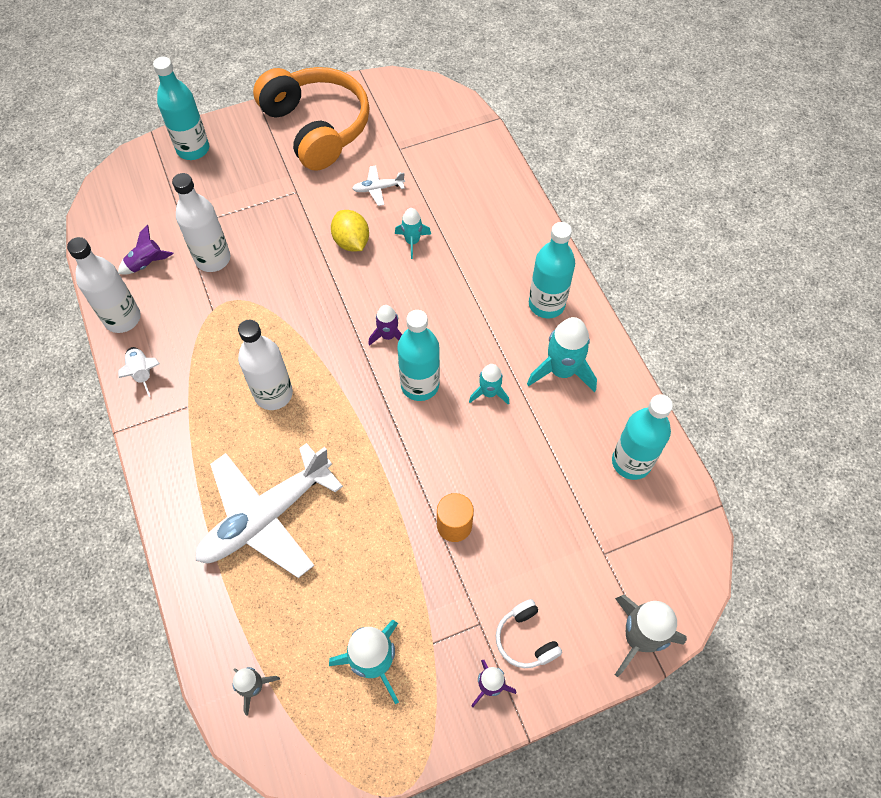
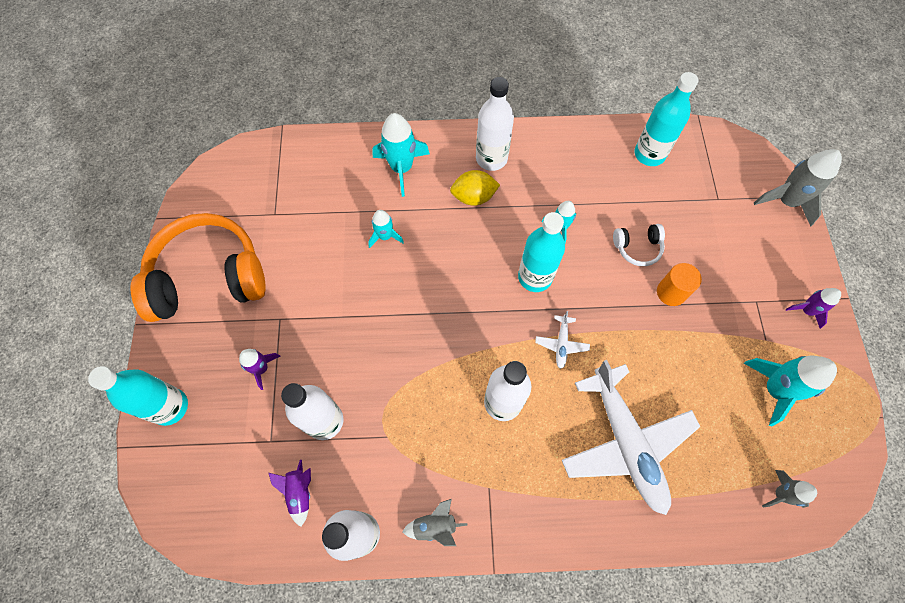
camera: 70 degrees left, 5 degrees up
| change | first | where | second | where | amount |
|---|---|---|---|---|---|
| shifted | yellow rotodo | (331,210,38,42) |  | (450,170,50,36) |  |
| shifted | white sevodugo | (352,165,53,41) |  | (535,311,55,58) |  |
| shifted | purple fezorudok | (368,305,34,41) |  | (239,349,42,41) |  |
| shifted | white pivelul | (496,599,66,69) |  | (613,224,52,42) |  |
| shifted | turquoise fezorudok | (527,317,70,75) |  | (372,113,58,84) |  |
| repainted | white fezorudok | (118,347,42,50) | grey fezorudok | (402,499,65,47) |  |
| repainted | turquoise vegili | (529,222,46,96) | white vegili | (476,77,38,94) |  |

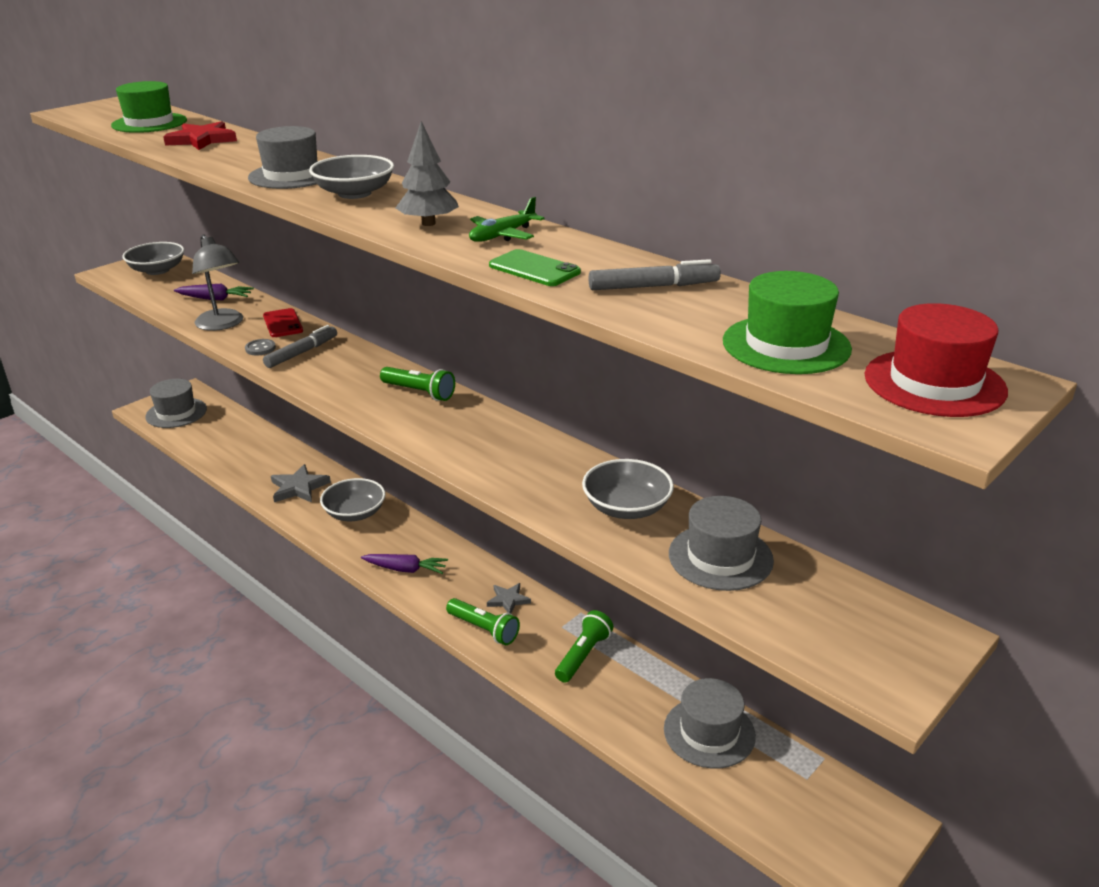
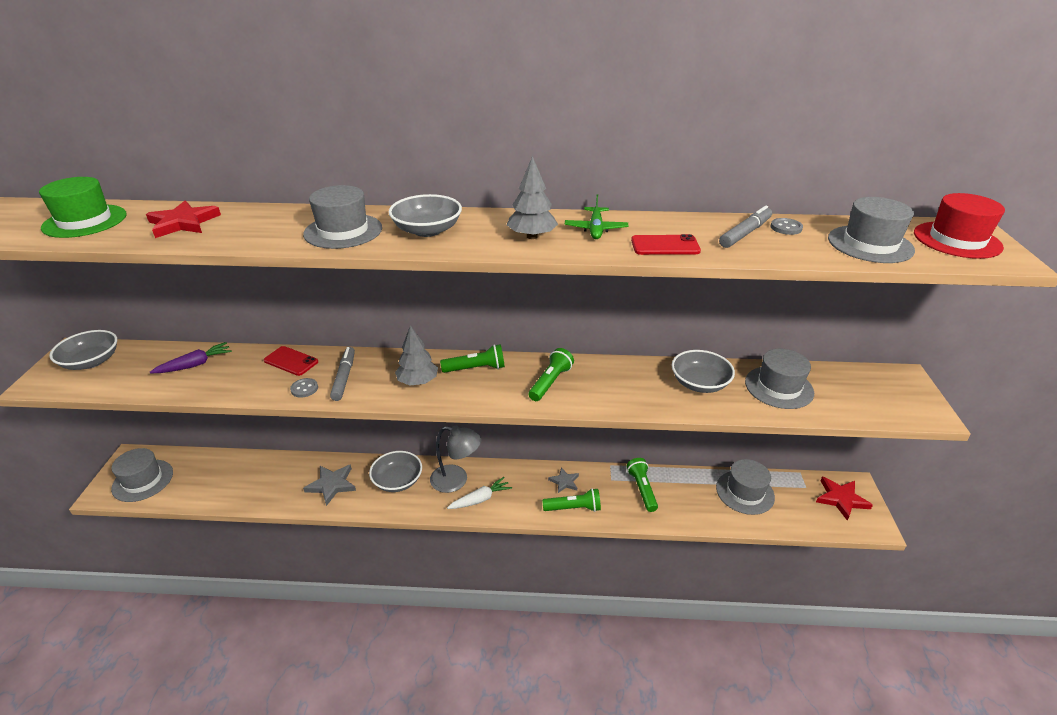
camera: 40 degrees left, 5 degrees up
| change | first | where | second | where | amount |
|---|---|---|---|---|---|
| new |  |  | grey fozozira | (395,325,43,60) |  |
| new |  |  | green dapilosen | (528,348,46,53) |  |
| new |  |  | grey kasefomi | (770,218,33,17) |  |
| new |  |  | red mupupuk | (816,477,57,44) |  |
| shifted | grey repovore | (192,235,51,96) |  | (430,426,52,67) |  |
| repainted | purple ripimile | (361,554,87,20) | white ripimile | (447,477,65,32) |  |
| repainted | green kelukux | (489,249,92,37) | red kelukux | (631,234,70,21) |  |
| repainted | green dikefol | (723,271,129,103) | grey dikefol | (828,197,87,66) |  |

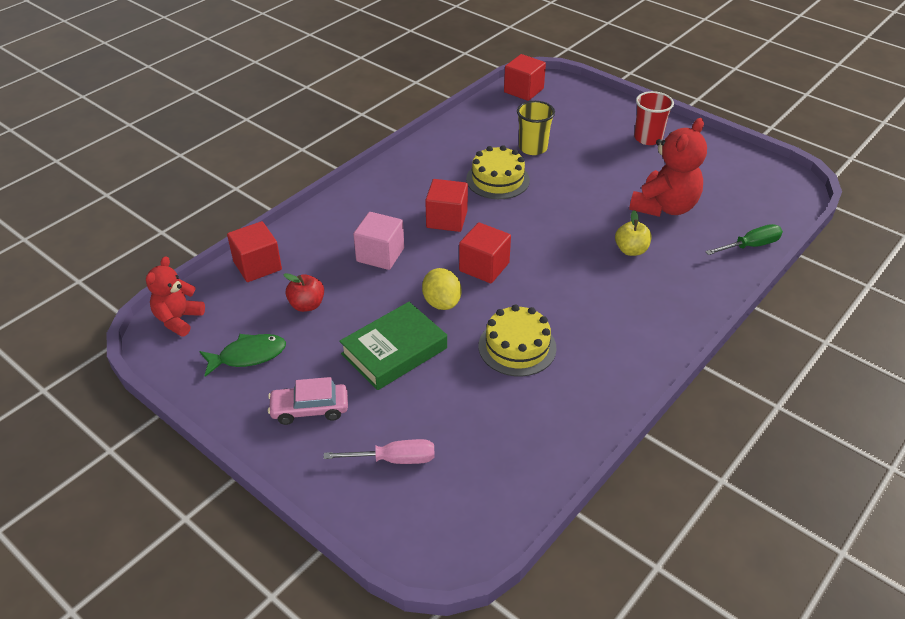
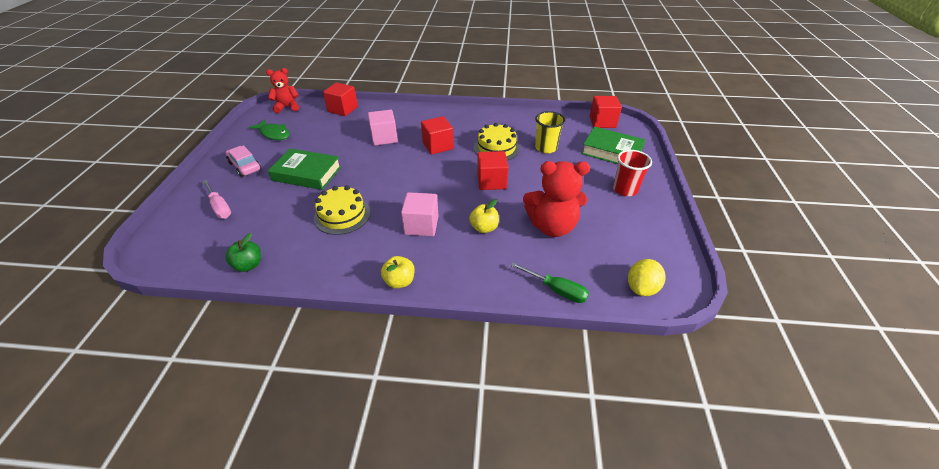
camera: 55 degrees right, 0 degrees up
| change | first | where | second | where | amount |
|---|---|---|---|---|---|
| gone | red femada | (283,273,41,39) |  |  |  |
| new |  |  | green femada | (225,233,36,39) |  |
| new |  |  | yellow femada | (381,256,34,33) |  |
| new |  |  | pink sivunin | (401,192,38,44) |  |
| new |  |  | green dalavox | (581,126,65,38) |  |
| shifted | yellow rotodo | (422,268,39,42) |  | (628,259,37,37) |  |
| shifted | red sivunin | (459,222,52,61) |  | (477,151,31,39) |  |

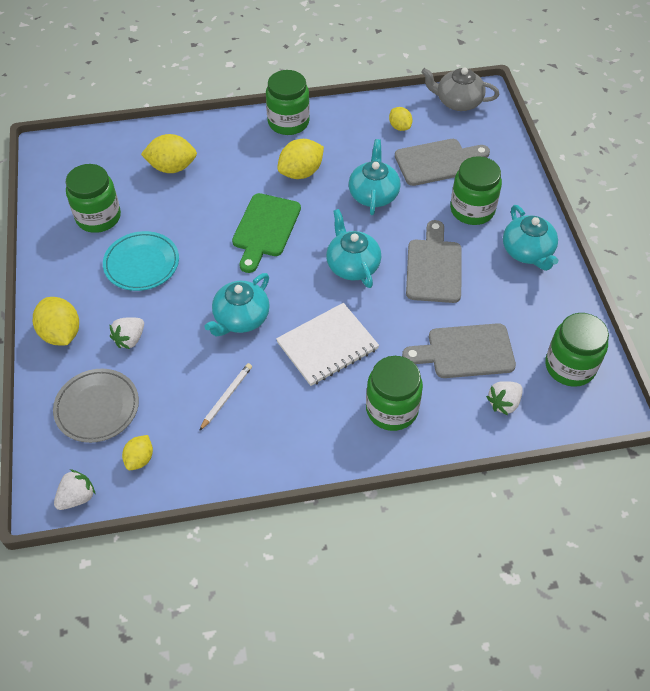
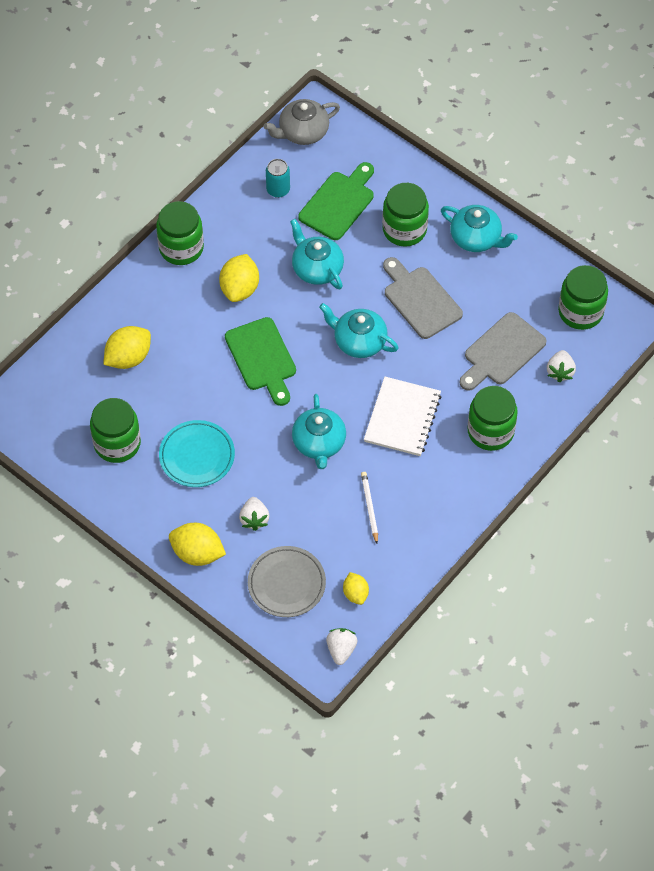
camera: 40 degrees left, 5 degrees up
| change | first | where | second | where | amount |
|---|---|---|---|---|---|
| swapped | yellow rotodo | (389,107,23,24) | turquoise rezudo | (266,159,24,39) |  |
| repainted | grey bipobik | (395,139,95,47) | green bipobik | (299,162,75,78) |  |

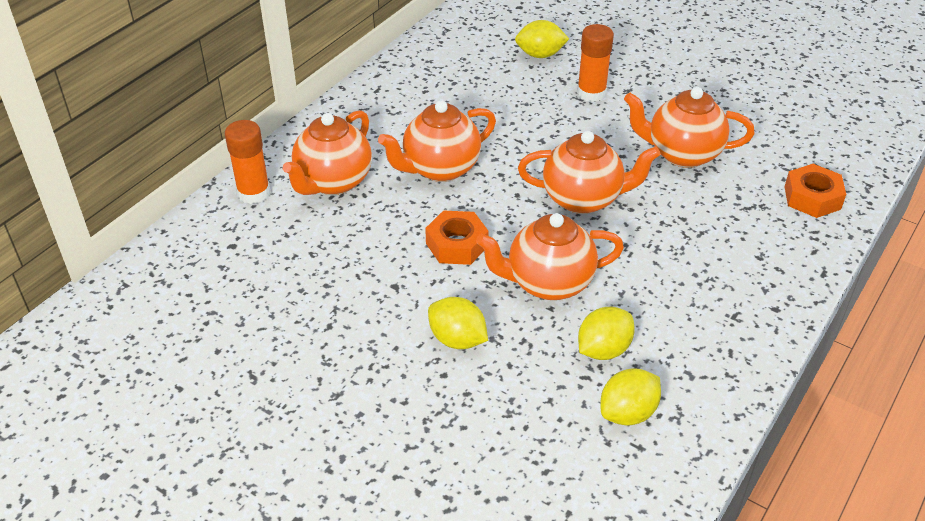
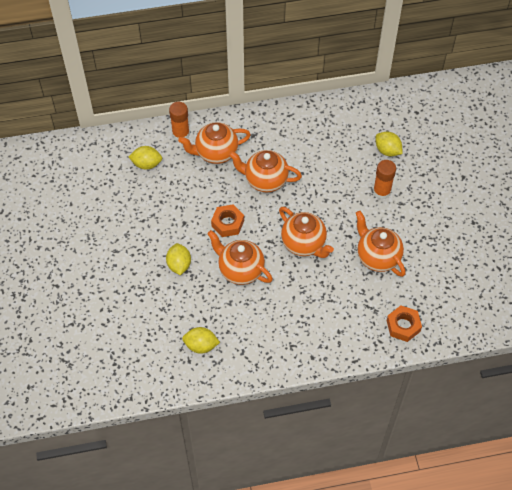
camera: 45 degrees right, 15 degrees up
| change | first | where | second | where | amount |
|---|---|---|---|---|---|
| shifted | yellow rotodo | (578,307,57,53) |  | (128,146,34,24) |  |

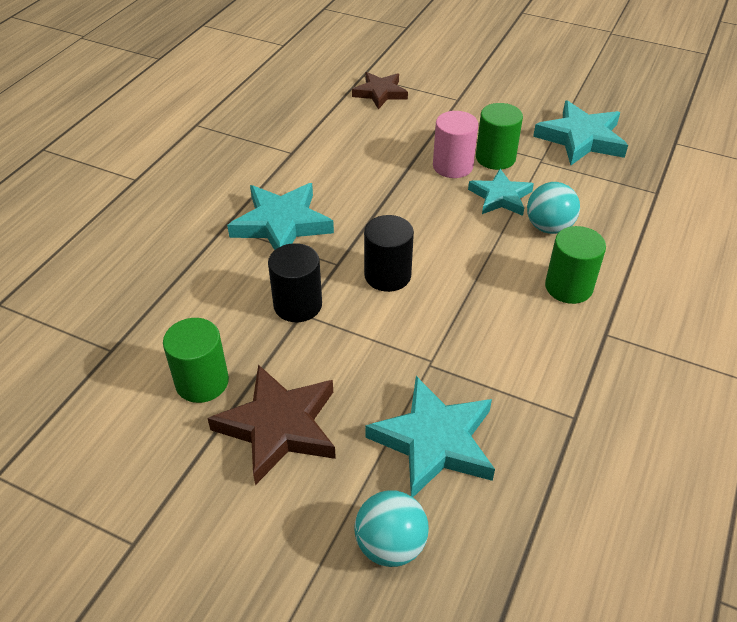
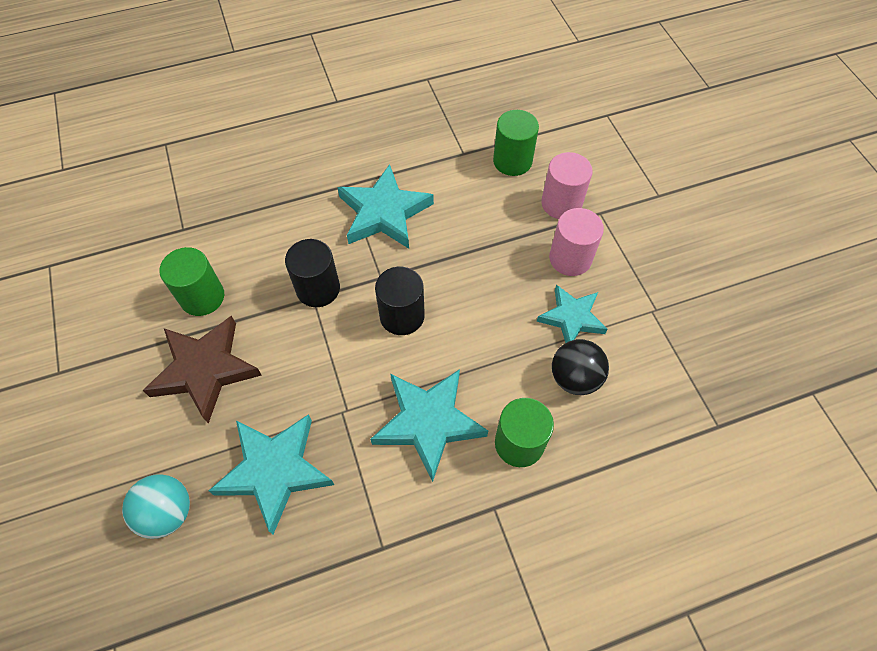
camera: 45 degrees right, 15 degrees up
| change | first | where | second | where | amount |
|---|---|---|---|---|---|
| gone | brown mupupuk | (352,72,56,37) |  |  |  |
| new |  |  | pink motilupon | (541,152,52,67) |  |
| shifted | green motilupon | (476,103,47,67) |  | (493,110,46,66) |  |
| shifted | turquoise mupupuk | (533,100,95,65) |  | (370,369,118,113) |  |
| repainted | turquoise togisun | (527,182,53,52) | black togisun | (552,339,57,56) |  |

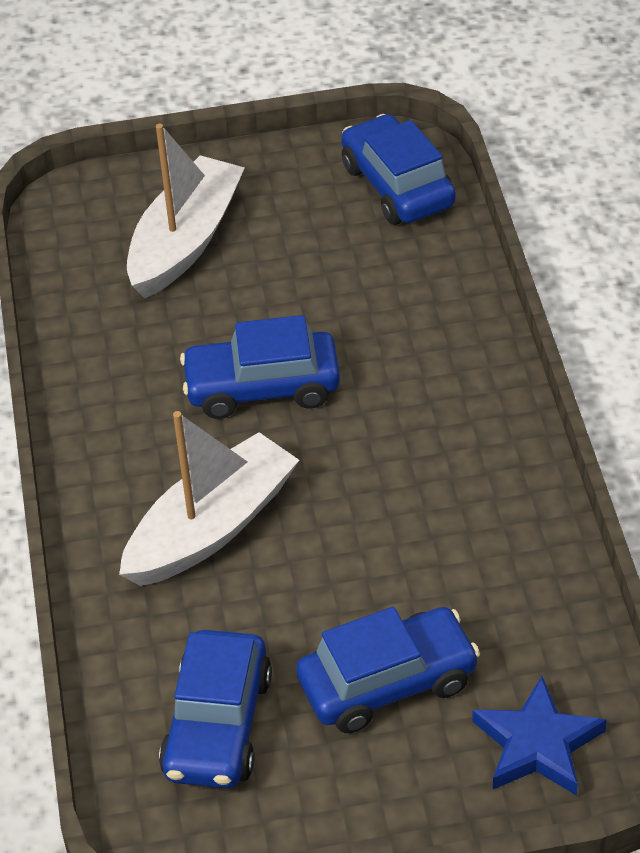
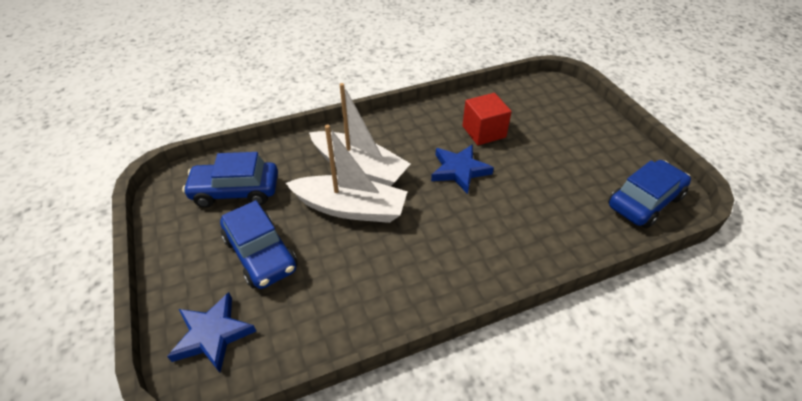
camera: 75 degrees right, 0 degrees up
| change | first | where | second | where | amount |
|---|---|---|---|---|---|
| new |  |  | red sivunin | (462,93,50,52) |  |
| shifted | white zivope | (127,124,118,174) |  | (286,125,122,98) |  |
| swapped | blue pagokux | (180,315,160,104) | blue mupupuk | (431,144,63,50) |  |

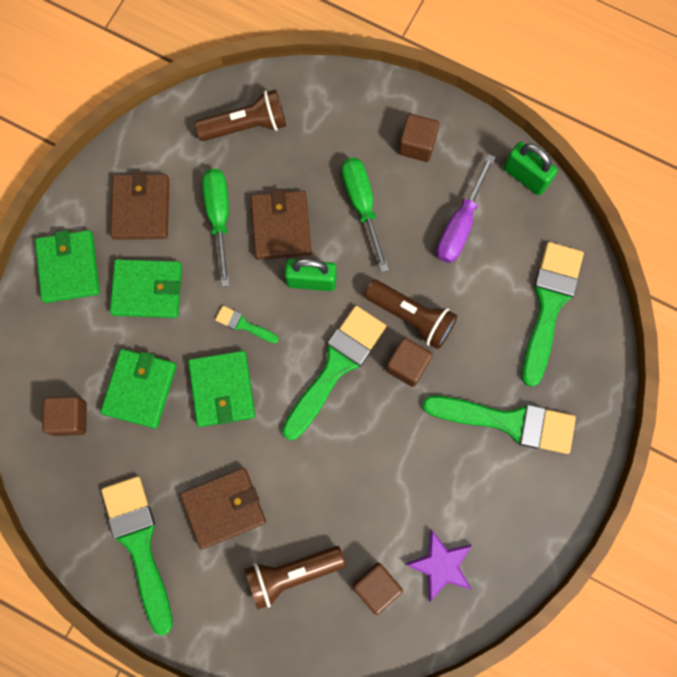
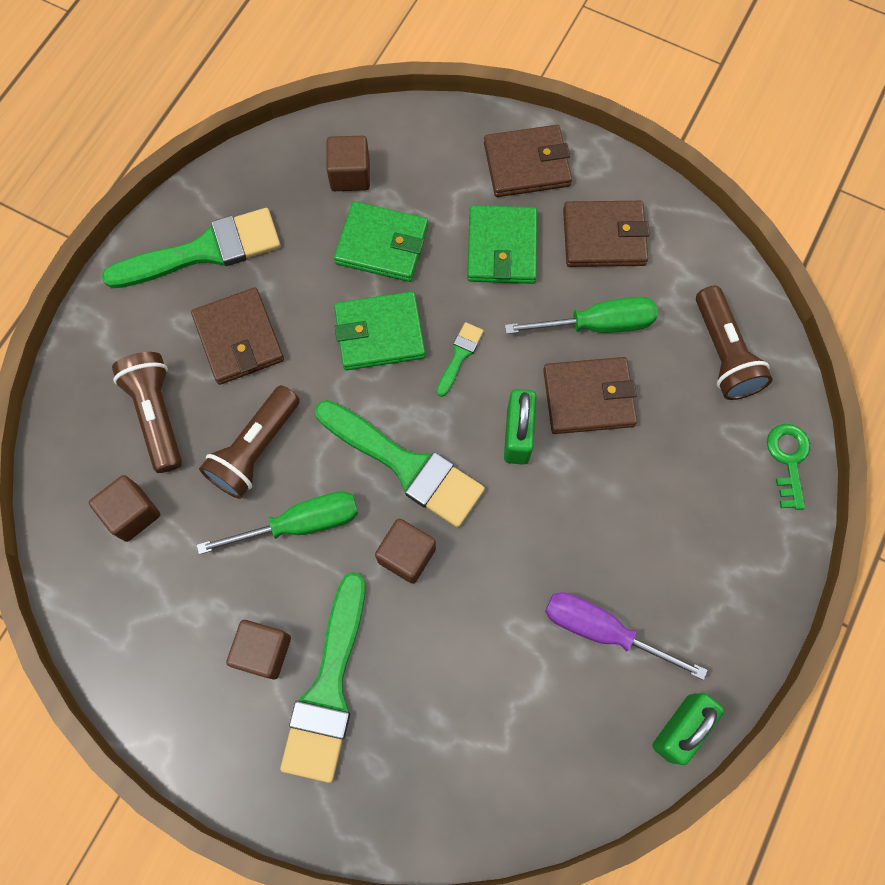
camera: 90 degrees right, 5 degrees down
| change | first | where | second | where | amount |
|---|---|---|---|---|---|
| gone | purple mupupuk | (405,530,67,72) |  |  |  |
| gone | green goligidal | (522,242,62,145) |  |  |  |
| new |  |  | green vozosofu | (767,424,43,86) |  |
| shifted | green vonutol | (341,158,48,114) |  | (197,491,161,64) |  |
| shifted | brown dapilosen | (364,280,94,69) |  | (199,385,101,114) |  |
| shifted | brown sivunin | (398,114,42,48) |  | (226,620,65,59) |  |
| repainted | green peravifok | (35,230,65,73) | brown peravifok | (484,125,88,72) |  |

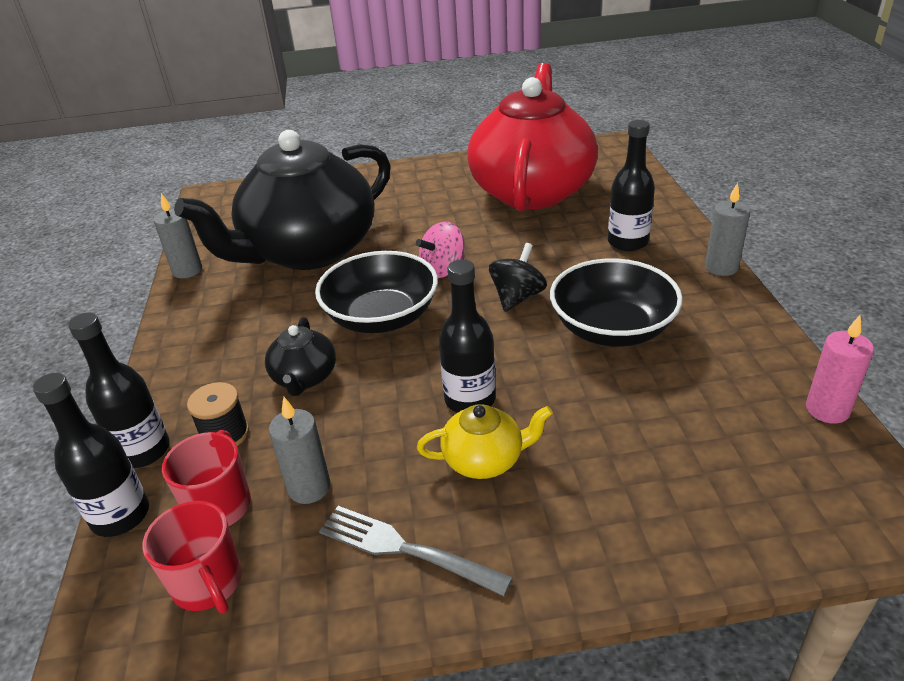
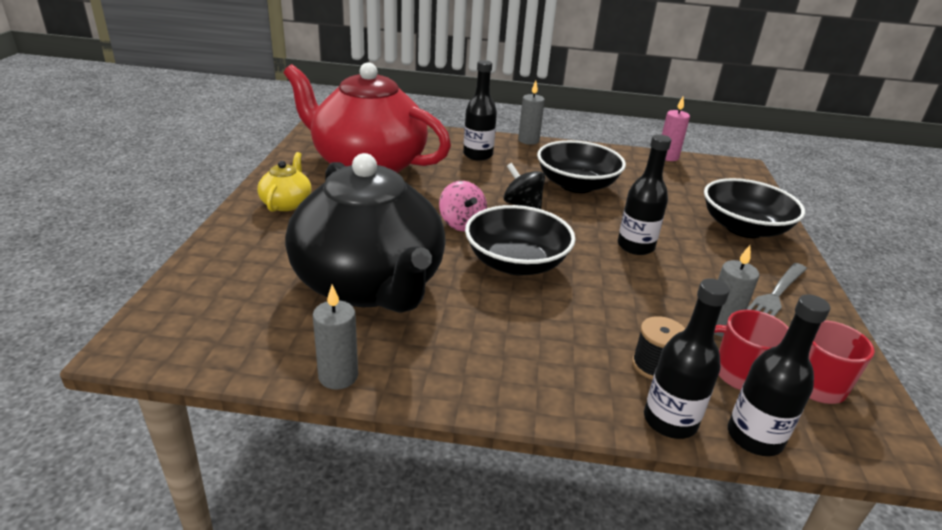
camera: 80 degrees left, 5 degrees down
| change | first | where | second | where | amount |
|---|---|---|---|---|---|
| gone | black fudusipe | (265,317,71,79) |  |  |  |
| new |  |  | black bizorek | (704,178,101,60) |  |
| shifted | yellow fudusipe | (417,404,136,75) |  | (257,152,54,60) |  |

